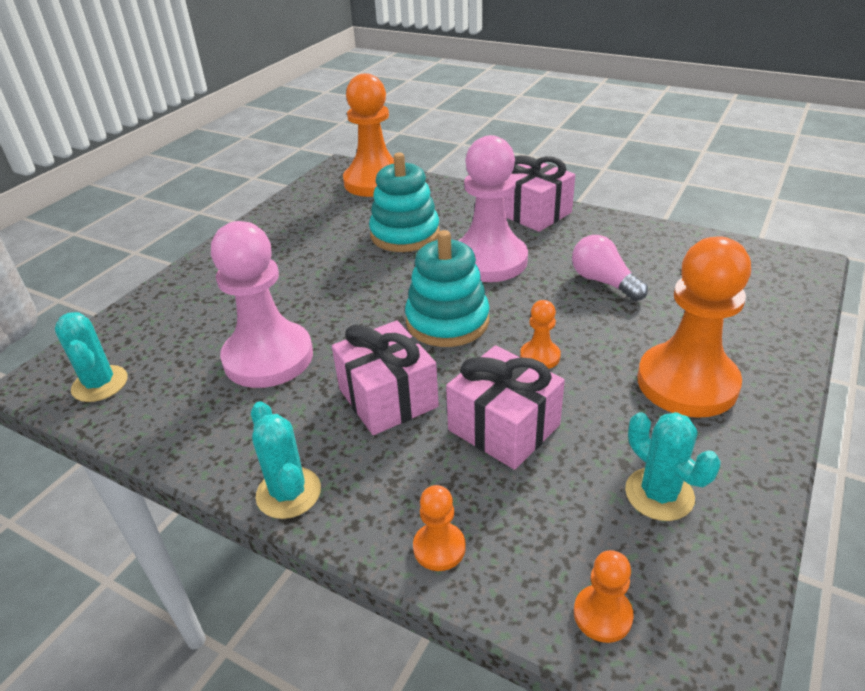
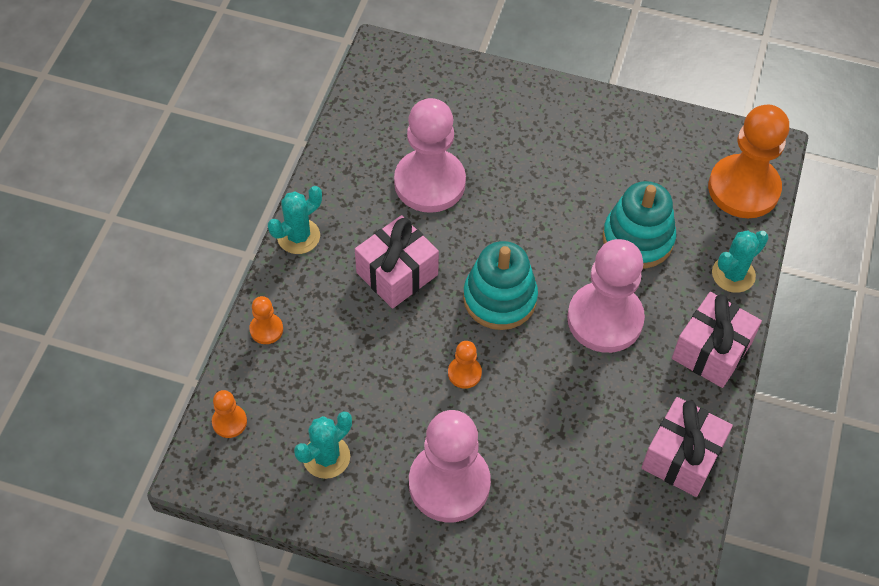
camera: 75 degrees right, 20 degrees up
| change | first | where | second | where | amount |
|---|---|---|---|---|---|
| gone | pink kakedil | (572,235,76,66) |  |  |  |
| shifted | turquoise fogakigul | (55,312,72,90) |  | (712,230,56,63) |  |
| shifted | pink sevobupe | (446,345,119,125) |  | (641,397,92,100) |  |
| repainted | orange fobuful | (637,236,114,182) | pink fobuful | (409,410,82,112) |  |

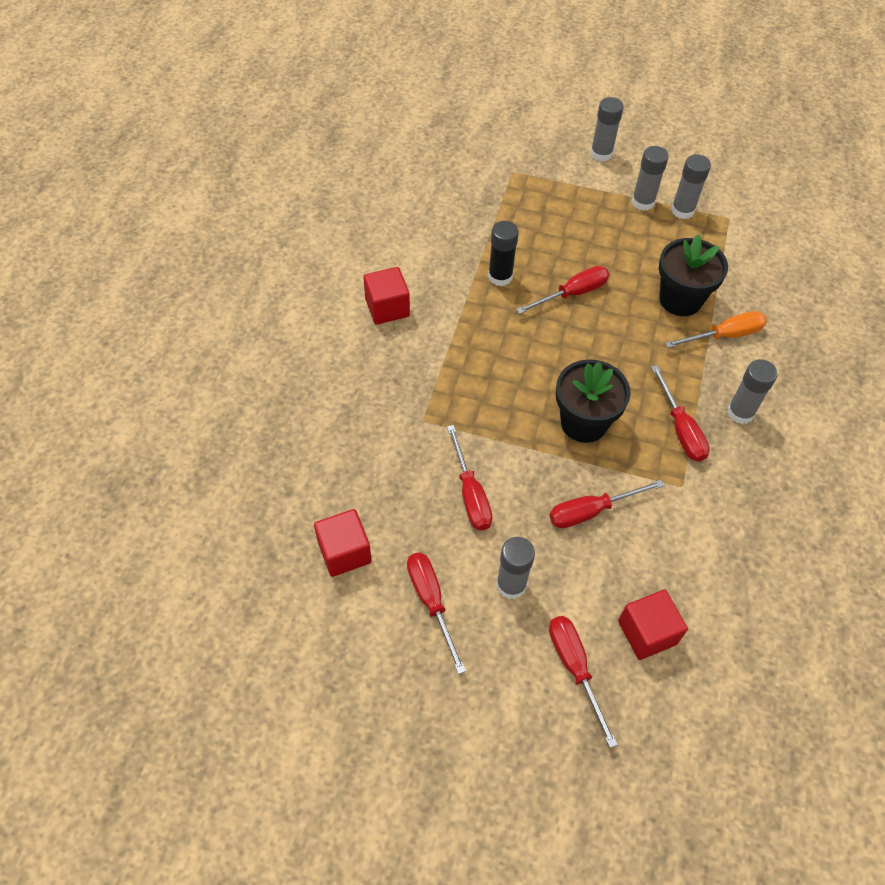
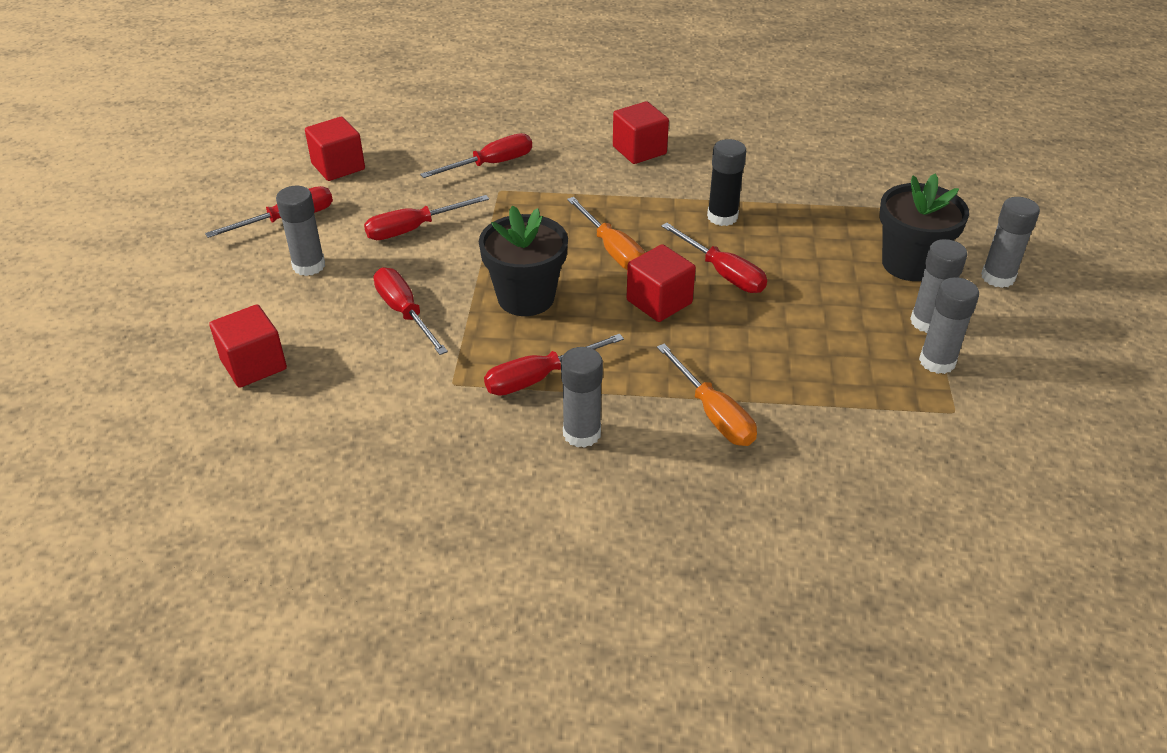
camera: 80 degrees right, 15 degrees down
| change | first | where | second | where | amount |
|---|---|---|---|---|---|
| new |  |  | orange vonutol | (567,197,78,73) |  |
| new |  |  | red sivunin | (626,244,70,78) |  |
| shifted | red vonutol | (549,616,69,132) |  | (420,133,112,45) |  |
| shifted | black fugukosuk | (659,235,69,81) |  | (879,174,90,107) |  |

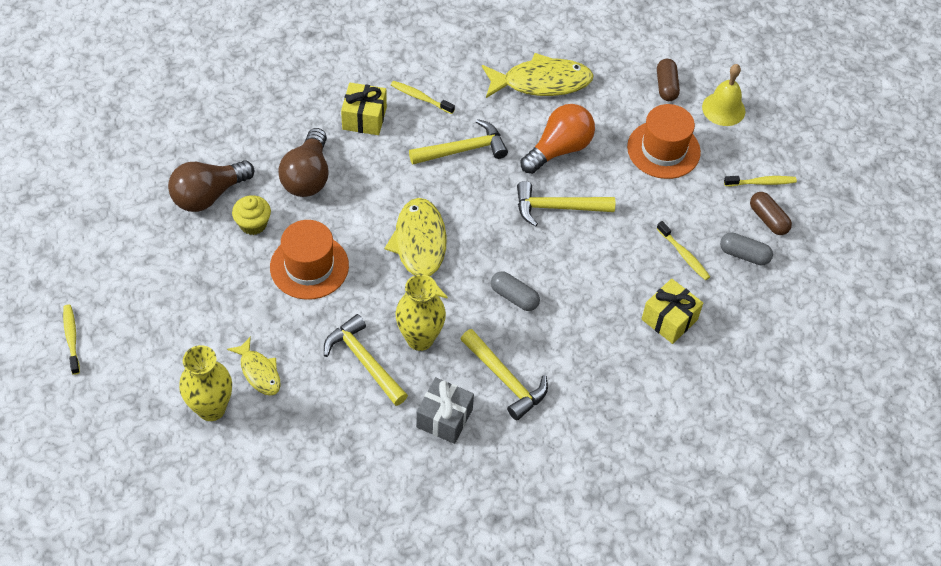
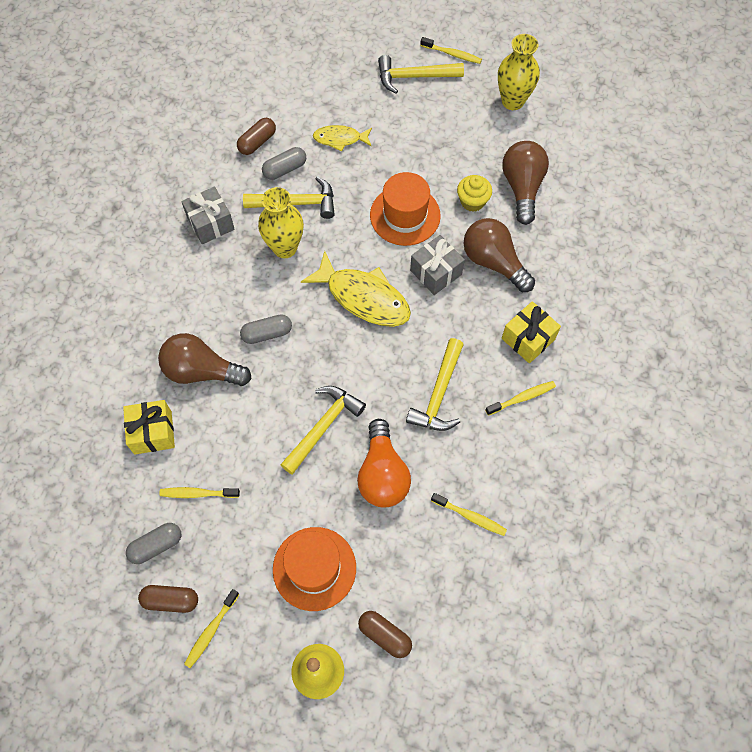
camera: 130 degrees right, 10 degrees up
| change | first | where | second | where | amount |
|---|---|---|---|---|---|
| new |  |  | brown kakedil | (158,333,93,53) |  |
| new |  |  | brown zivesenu | (237,118,39,37) |  |
| new |  |  | grey zivesenu | (262,147,44,33) |  |
| new |  |  | grey sevobupe | (410,235,55,60) |  |
| shifted | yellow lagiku | (179,345,53,76) |  | (498,34,42,76) |  |
| shifted | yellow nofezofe | (460,329,88,91) |  | (378,55,86,39) |  |
| swapped | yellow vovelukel | (482,53,112,45) | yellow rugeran | (431,493,76,43) |  |

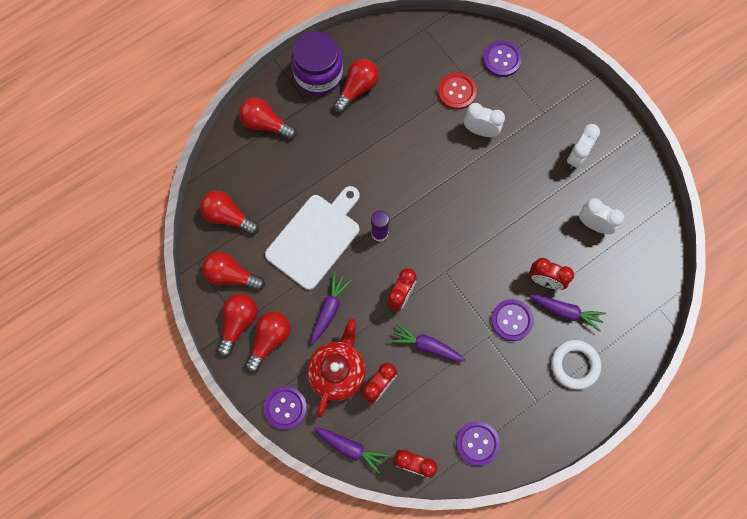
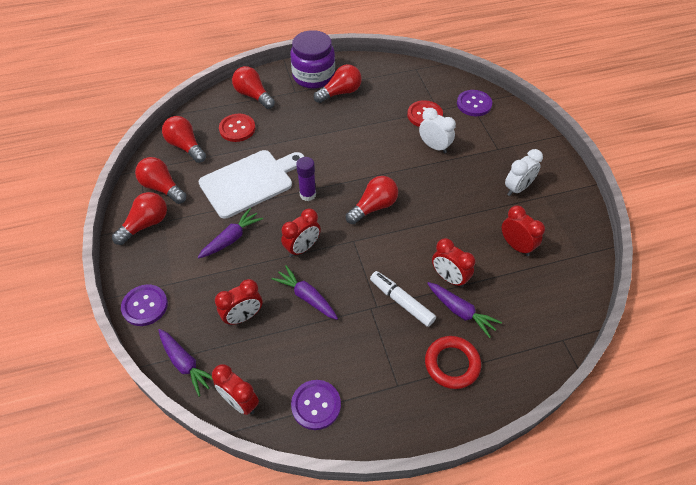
camera: 20 degrees right, 20 degrees down
| change | first | where | second | where | amount |
|---|---|---|---|---|---|
| gone | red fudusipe | (307,319,59,98) |  |  |  |
| new |  |  | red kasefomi | (219,114,36,28) |  |
| shifted | red kakedil | (245,311,46,61) |  | (346,176,52,48) |  |
| swapped | purple kasefomi | (491,299,43,42) | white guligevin | (370,271,66,56) |  |
| repainted | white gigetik | (551,340,50,50) | red gigetik | (425,336,56,53) |  |
| repainted | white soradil | (579,198,45,36) | red soradil | (502,205,43,51) |  |

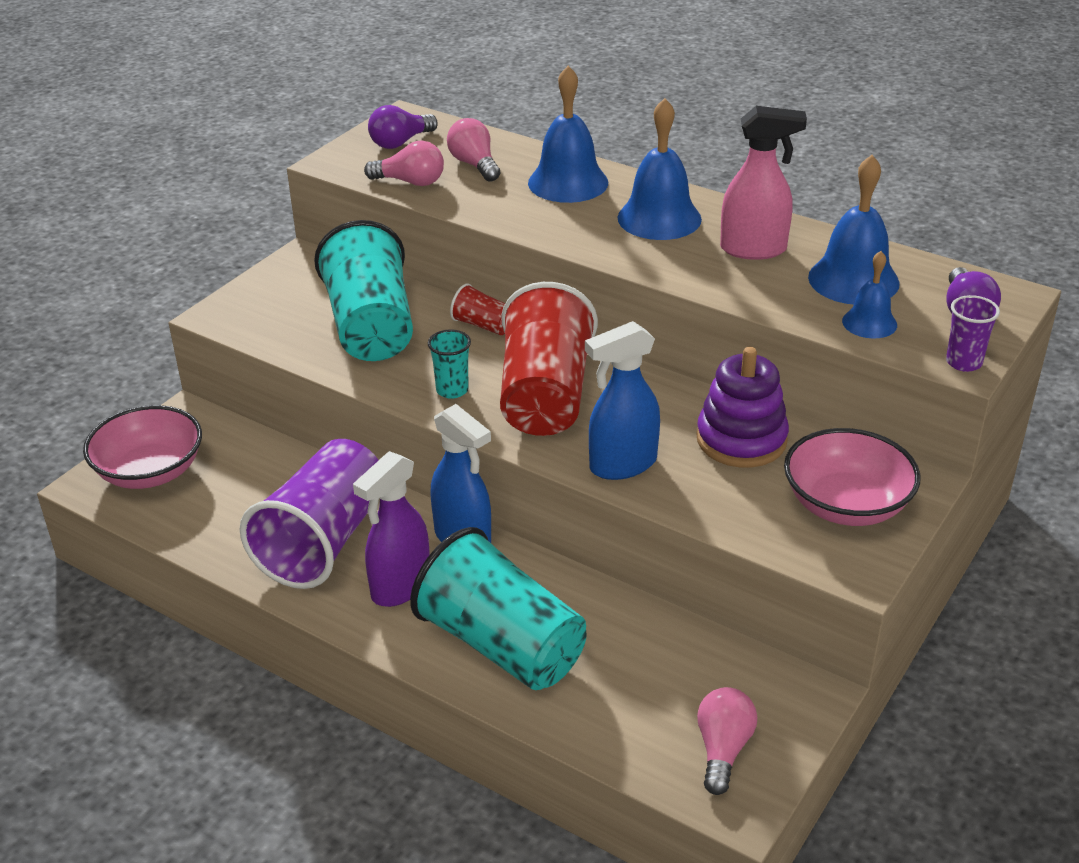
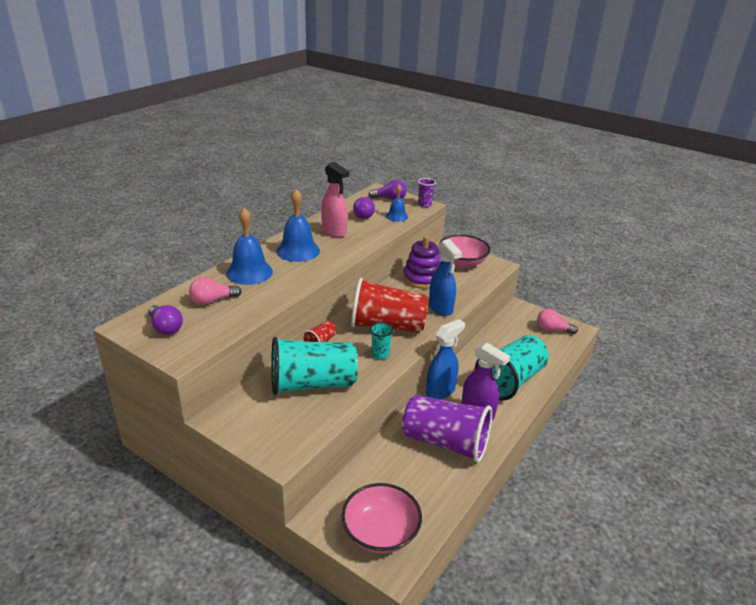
camera: 90 degrees left, 5 degrees down
| change | first | where | second | where | amount |
|---|---|---|---|---|---|
| gone | pink kakedil | (364,140,80,46) |  |  |  |
| swapped | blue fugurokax | (808,155,92,150) | purple kakedil | (353,197,22,22) |  |
| rotated | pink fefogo | (720,106,87,154) |  | (321,162,28,76) | 135 degrees clockwise |

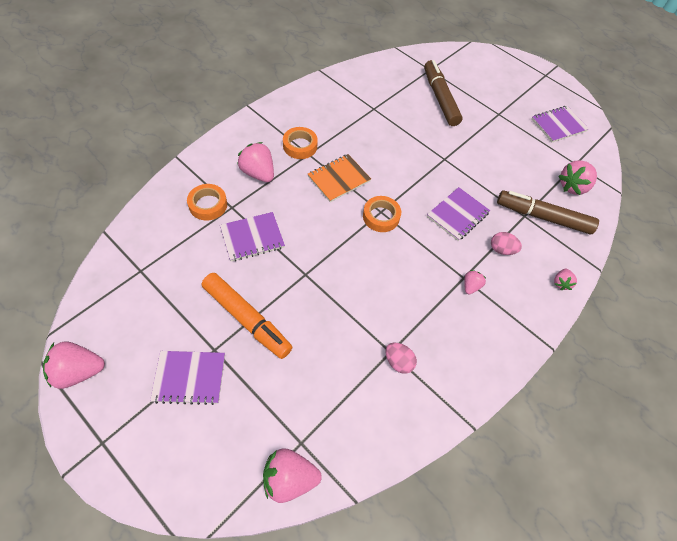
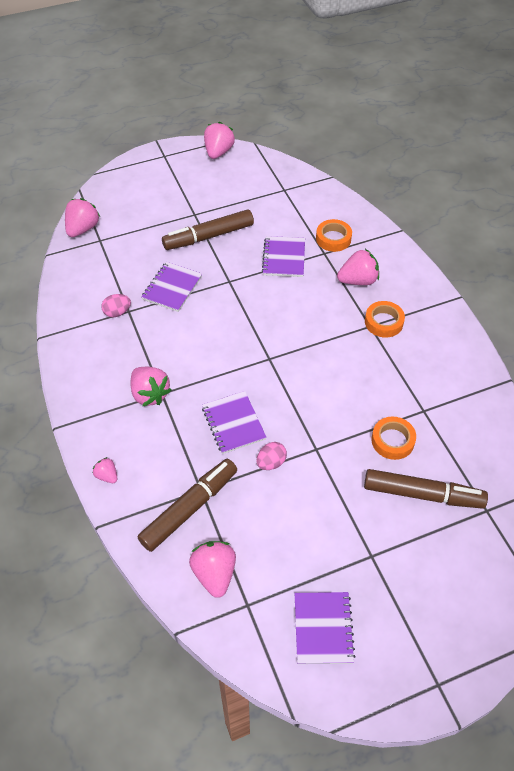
camera: 120 degrees right, 5 degrees down
| change | first | where | second | where | amount |
|---|---|---|---|---|---|
| gone | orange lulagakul | (308,154,63,48) |  |  |  |
| shifted | purple lulagakul | (150,351,75,54) |  | (141,262,61,50) |  |
| shifted | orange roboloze | (363,196,38,36) |  | (371,416,45,44) |  |
| shifted | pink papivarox | (491,232,31,23) |  | (256,442,31,28) |  |
| repainted | orange guligevin | (202,273,90,86) | brown guligevin | (162,209,92,41) |  |
| scaled | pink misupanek | (464,270,22,25) |  | (130,367,41,40) | x1.84 |

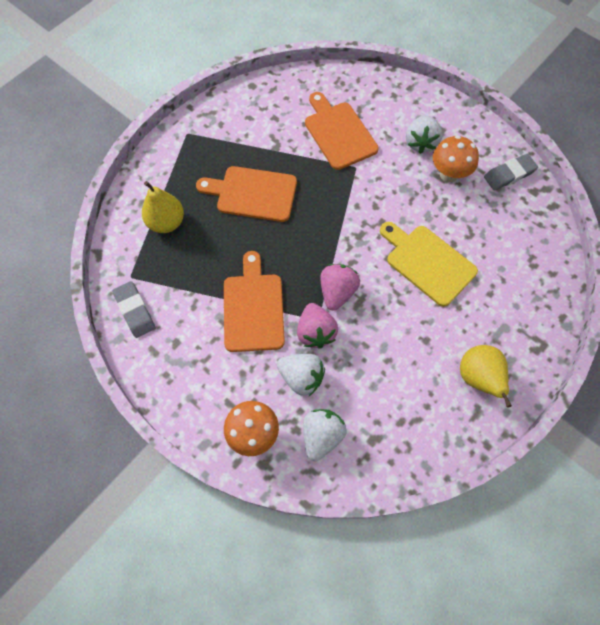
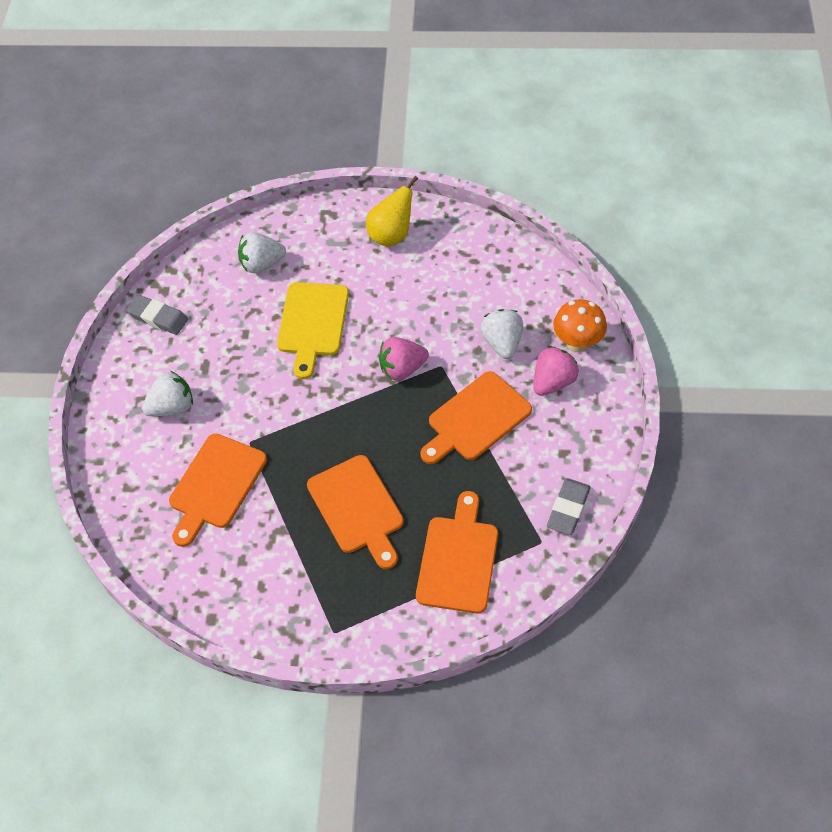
camera: 125 degrees left, 10 degrees down
| change | first | where | second | where | amount |
|---|---|---|---|---|---|
| gone | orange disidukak | (433,135,46,48) |  |  |  |
| shifted | pink misupanek | (297,303,41,46) |  | (533,346,46,50) |  |
| shifted | white misupanek | (303,409,44,52) |  | (238,232,48,42) |  |
| swapped | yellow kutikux | (142,181,42,52) | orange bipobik | (416,491,82,122) |  |

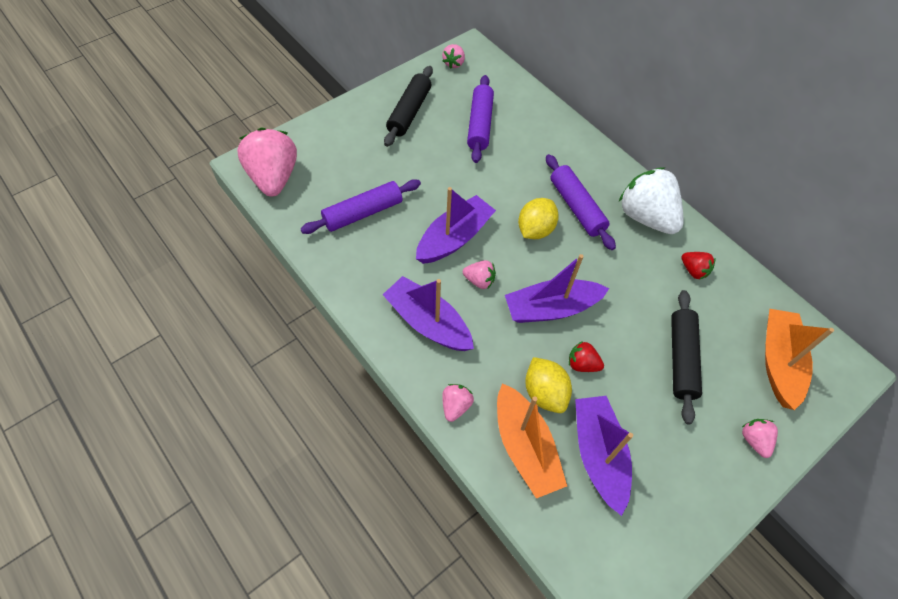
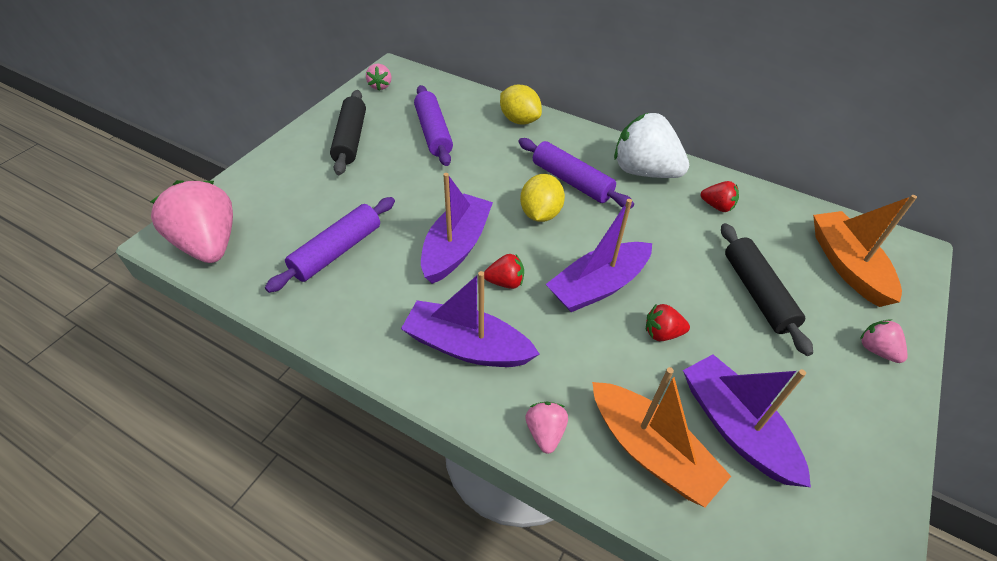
camera: 20 degrees left, 10 degrees down
| change | first | where | second | where | amount |
|---|---|---|---|---|---|
| shifted | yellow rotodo | (525,357,47,56) |  | (500,85,42,39) |  |
| repainted | pink misupanek | (463,260,33,29) | red misupanek | (484,254,40,35) |  |

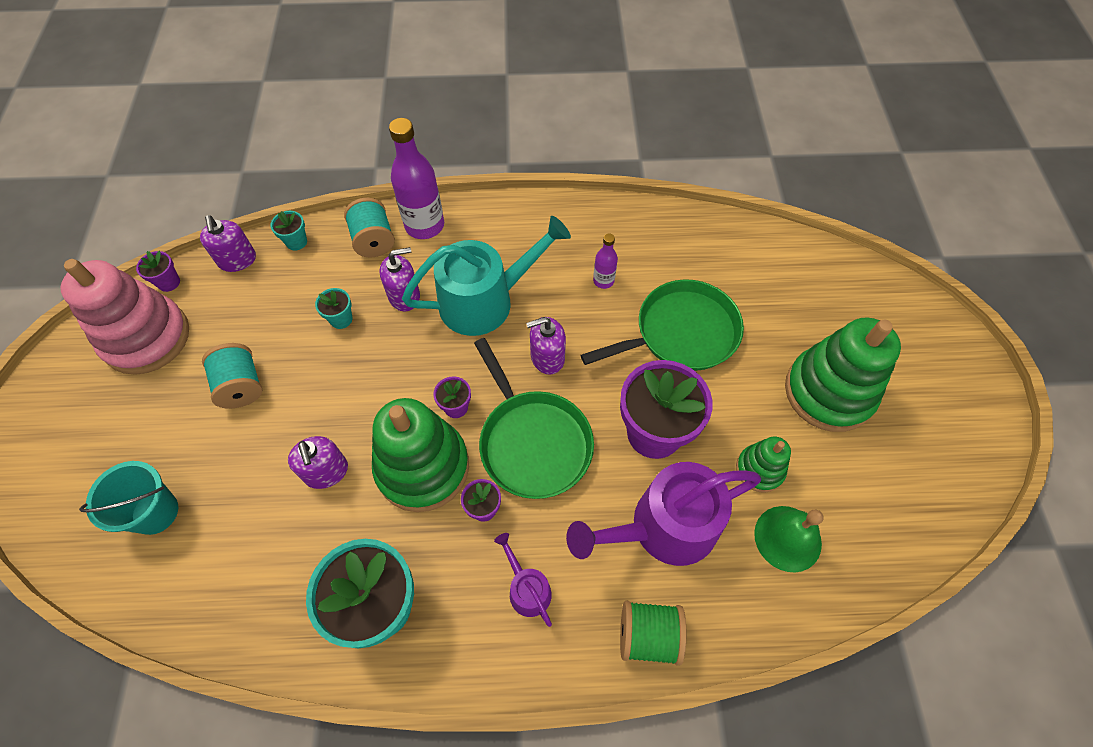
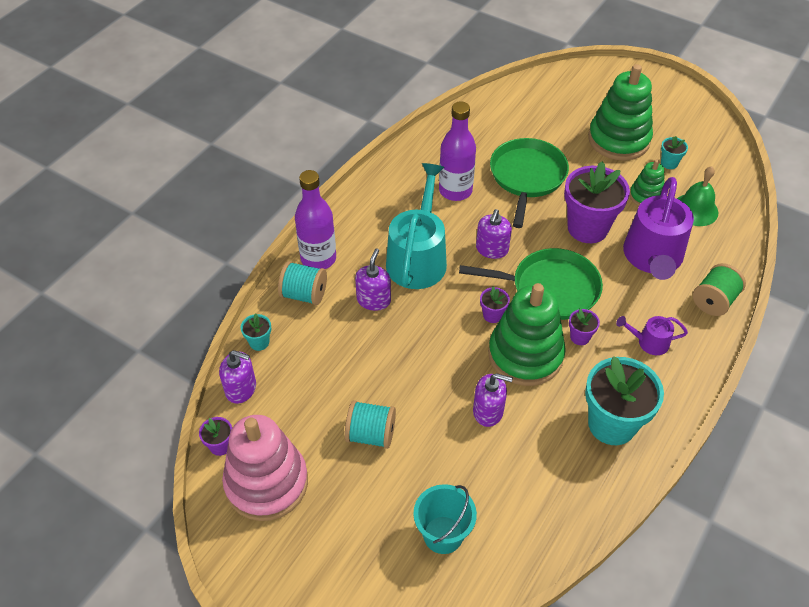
camera: 55 degrees left, 10 degrees down
| change | first | where | second | where | amount |
|---|---|---|---|---|---|
| shifted | turquoise fugukosuk | (315,288,37,41) |  | (661,136,27,33) |  |
| scaled | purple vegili | (593,234,25,55) |  | (439,101,37,100) | x1.97 |

